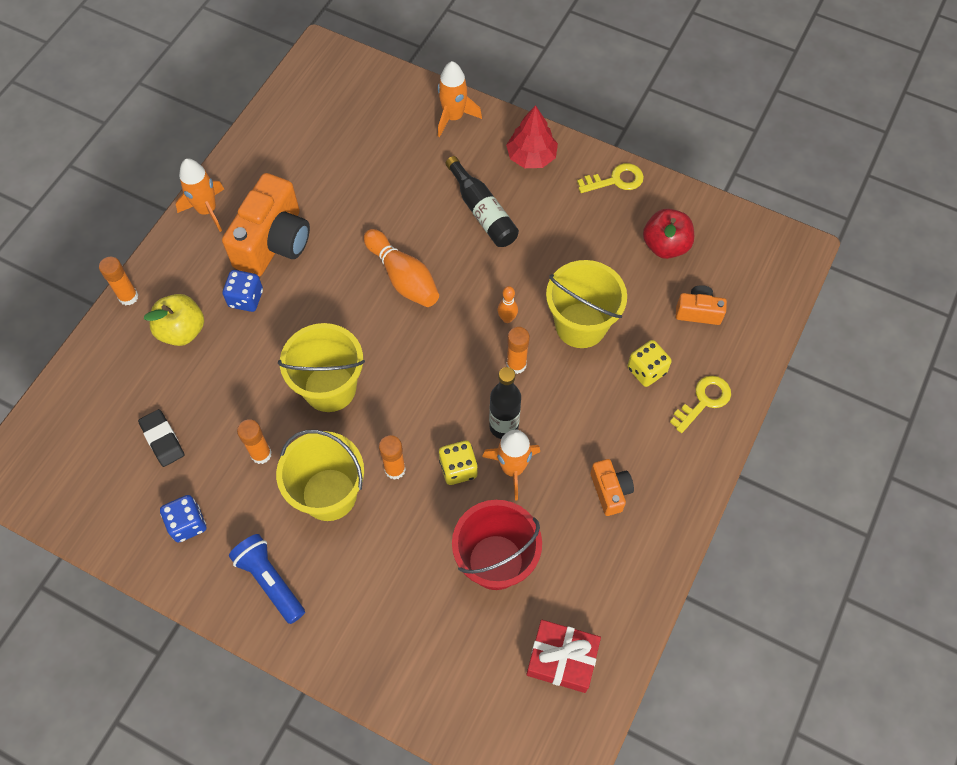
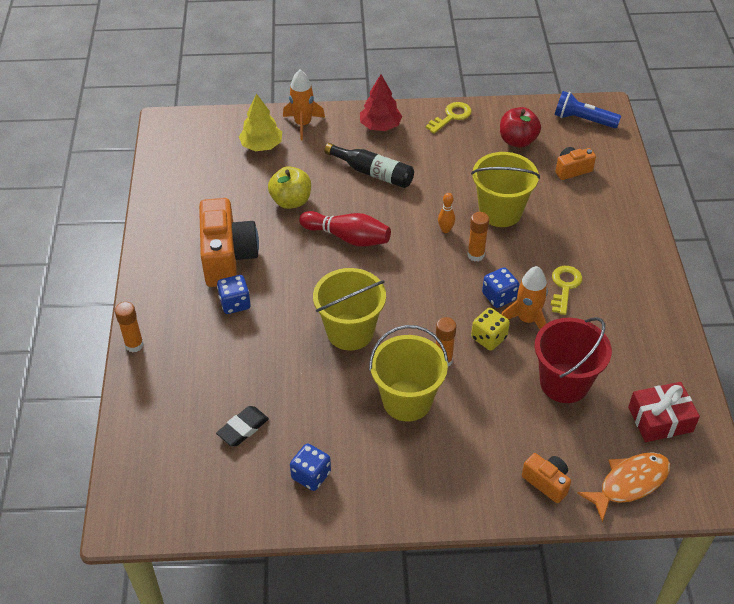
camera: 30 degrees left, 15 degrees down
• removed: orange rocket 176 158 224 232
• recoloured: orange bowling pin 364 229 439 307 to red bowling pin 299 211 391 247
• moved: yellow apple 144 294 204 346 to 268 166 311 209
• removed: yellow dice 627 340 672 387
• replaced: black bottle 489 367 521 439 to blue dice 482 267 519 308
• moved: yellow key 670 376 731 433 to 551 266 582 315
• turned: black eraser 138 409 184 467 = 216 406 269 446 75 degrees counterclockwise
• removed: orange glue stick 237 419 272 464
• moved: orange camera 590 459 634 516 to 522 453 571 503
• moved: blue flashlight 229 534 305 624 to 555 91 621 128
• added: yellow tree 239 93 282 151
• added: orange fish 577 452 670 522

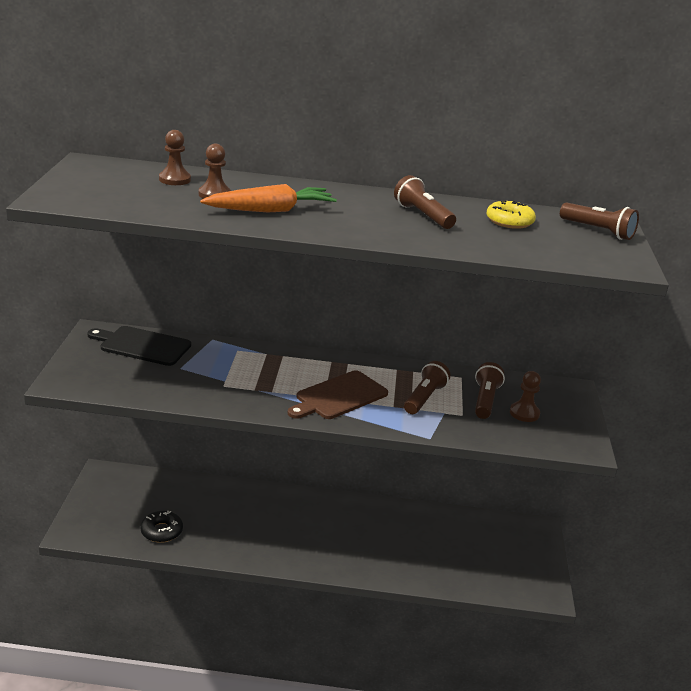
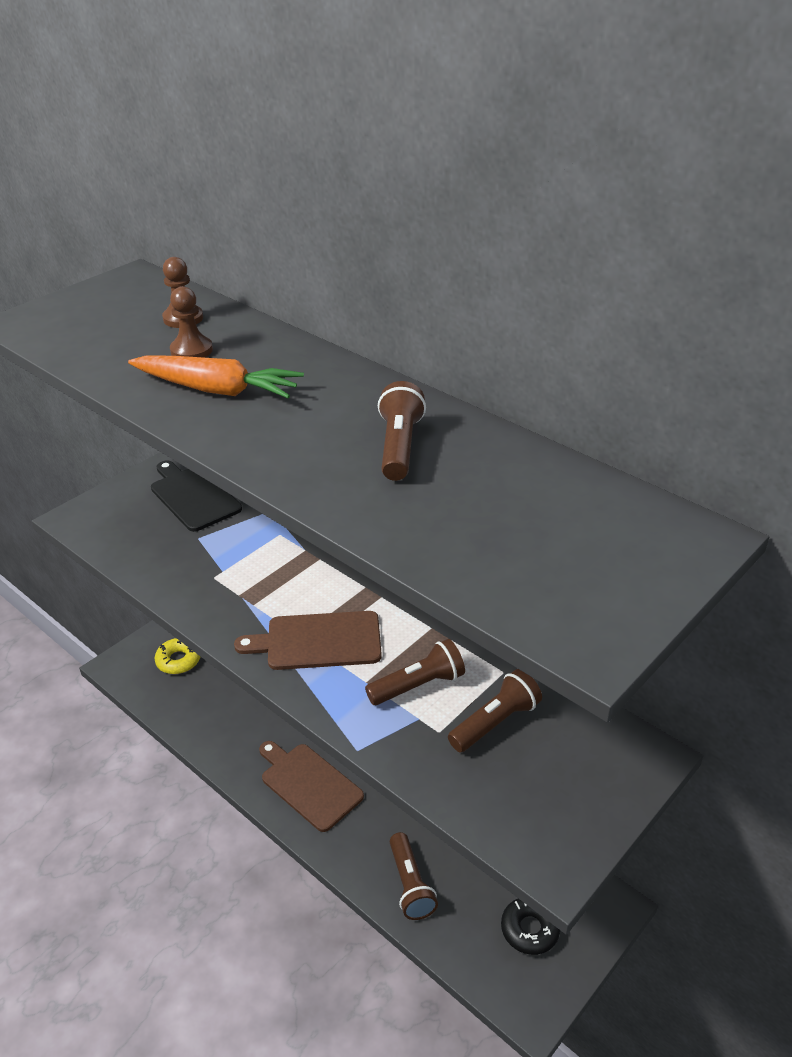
camera: 40 degrees right, 10 degrees up
• moved: yellow donut 486 200 536 229 to 155 638 200 674
• moved: brown flashlight 560 202 639 240 to 390 832 438 920
• removed: brown pawn 510 371 541 422
• moved: black donut 141 511 183 543 to 501 899 560 955
• added: brown cutting board 259 741 364 832

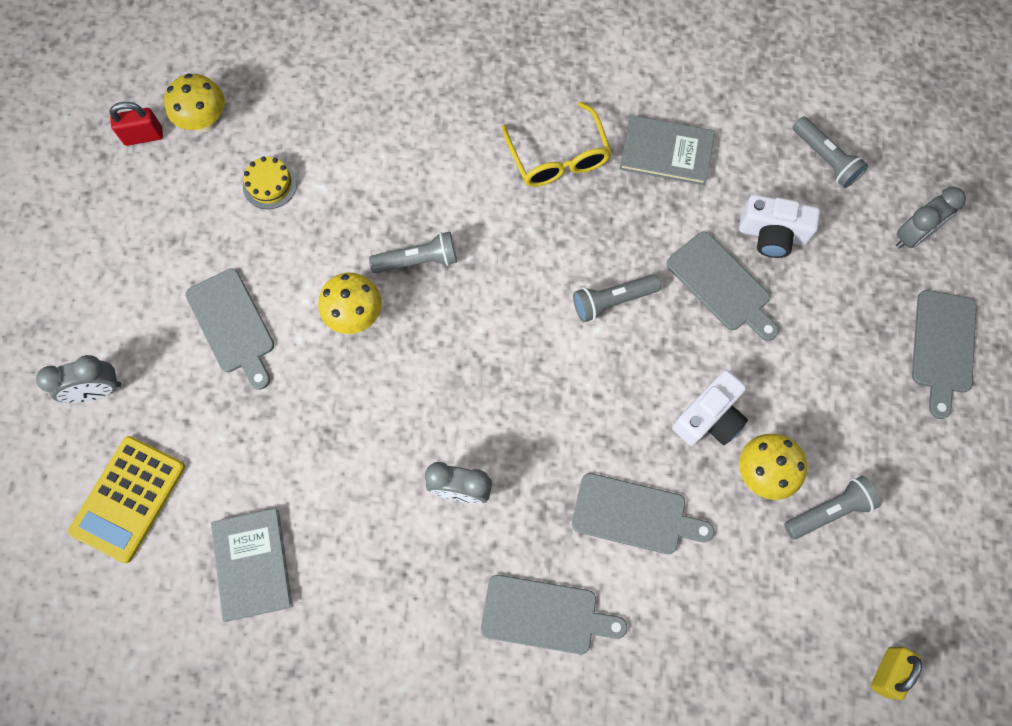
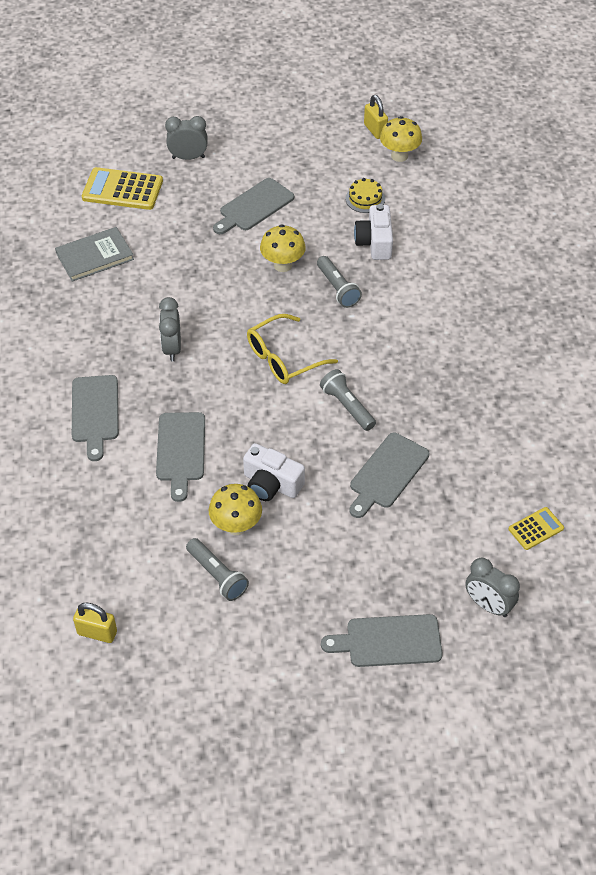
camera: 75 degrees right, 20 degrees down
• recoloured: red padlock 110 102 163 146 to yellow padlock 364 95 388 139
• moved: yellow glasses 502 102 611 187 to 247 314 338 384
• removed: grey book 620 115 715 185
• replaced: grey flashlight 793 116 868 188 to yellow calculator 508 507 564 550
• moved: white camera 739 194 820 258 to 354 204 393 260
• turned: grey clock 36 355 121 403 = 165 116 207 160 120 degrees clockwise

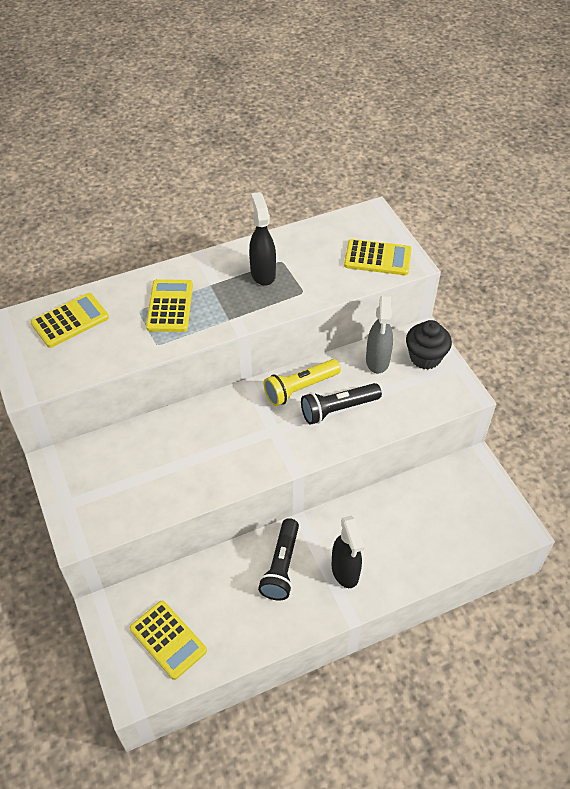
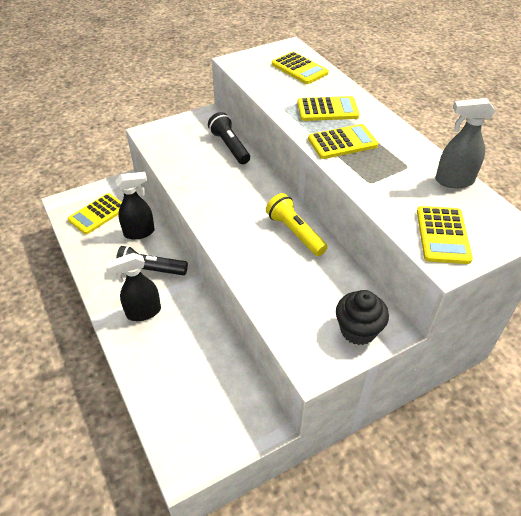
camera: 85 degrees right, 5 degrees down
• moved: black spray bottle 249 192 276 286 to 115 172 155 240
• moved: grey spray bottle 366 296 393 373 to 435 98 496 188
• moved: black flashlight 301 383 382 425 to 208 112 250 164
• added: yellow calculator 308 124 378 159

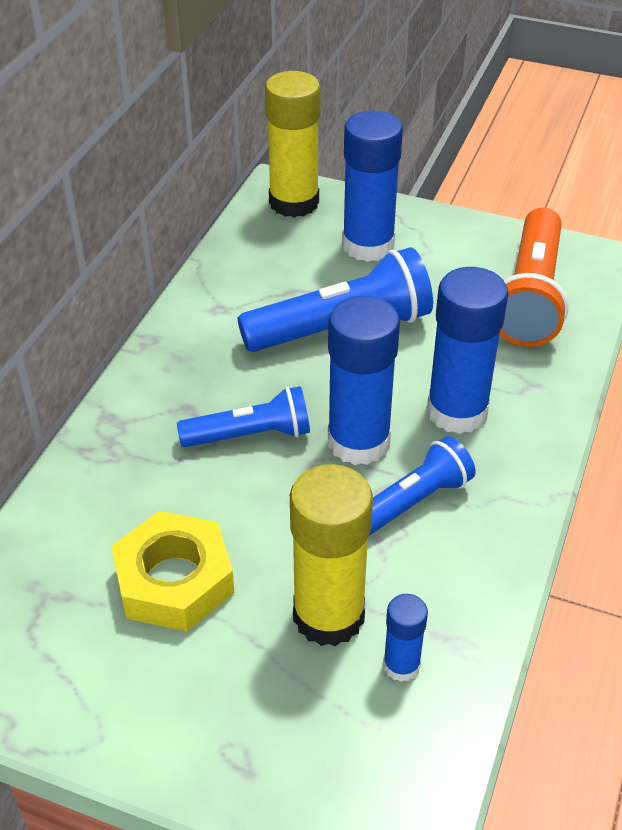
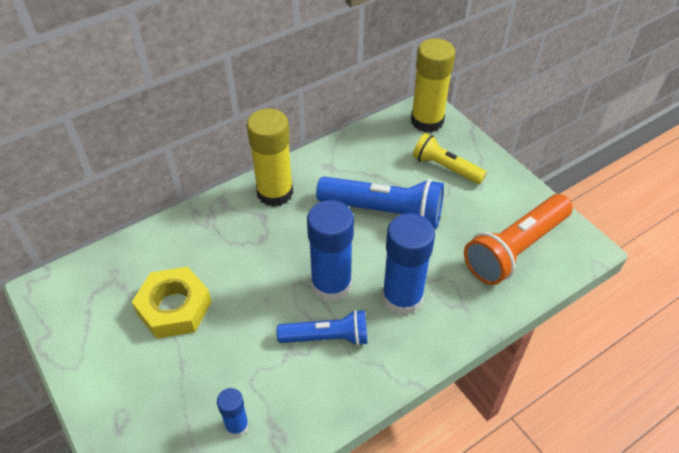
camera: 35 degrees right, 5 degrees up
• replaced: blue glue stick 342 110 403 262 to yellow flashlight 413 133 487 184
• removed: blue flashlight 177 386 310 447
• moved: yellow glue stick 290 464 373 646 to 247 109 293 207

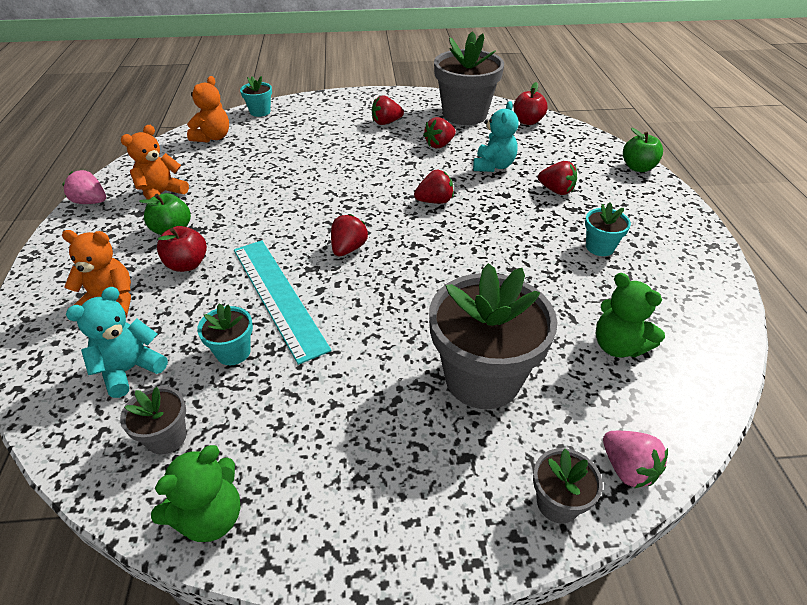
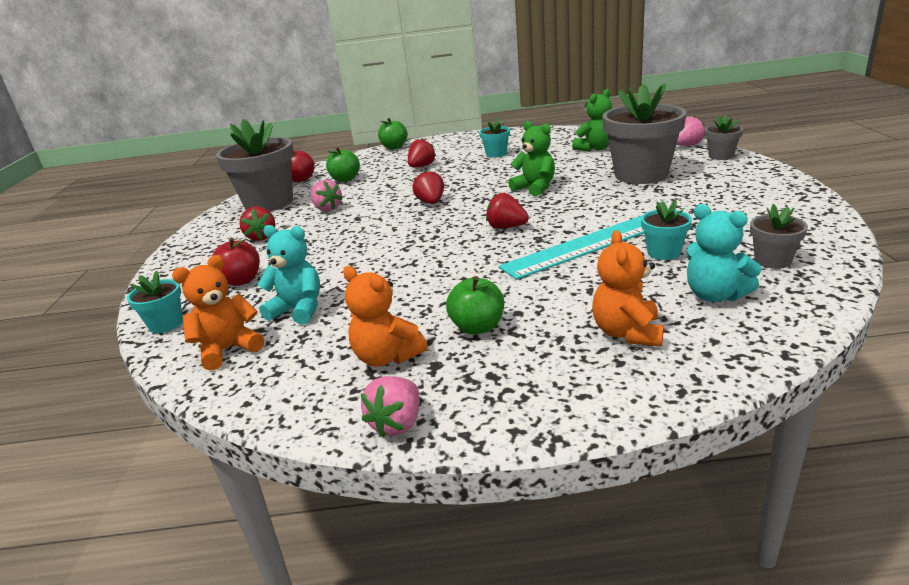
camera: 85 degrees left, 15 degrees down
• turned: orange teddy bear 187 76 229 143 = 172 255 264 371 60 degrees counterclockwise
• moved: turquoise teddy bear 473 101 518 172 to 257 225 320 324
• recoloured: red strawberry 423 117 456 148 to pink strawberry 311 179 343 212
• moved: red apple 157 226 207 272 to 212 238 260 286
• moved: green teddy bear 151 445 241 542 to 508 121 555 196
• added: green apple 326 147 360 182

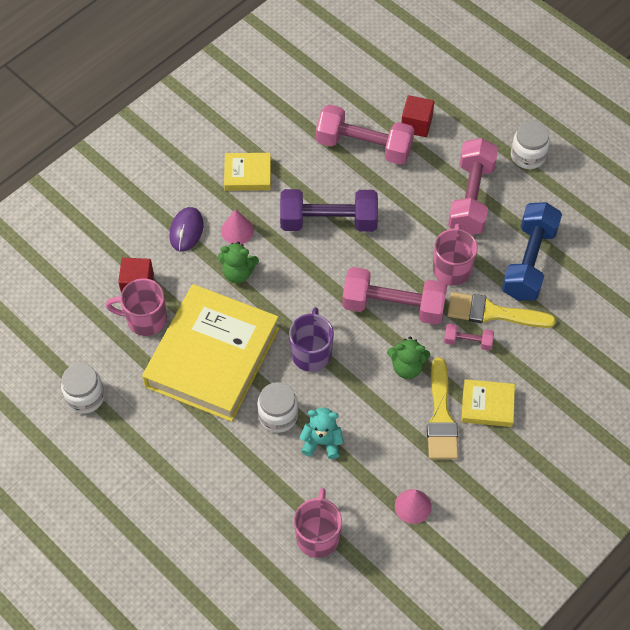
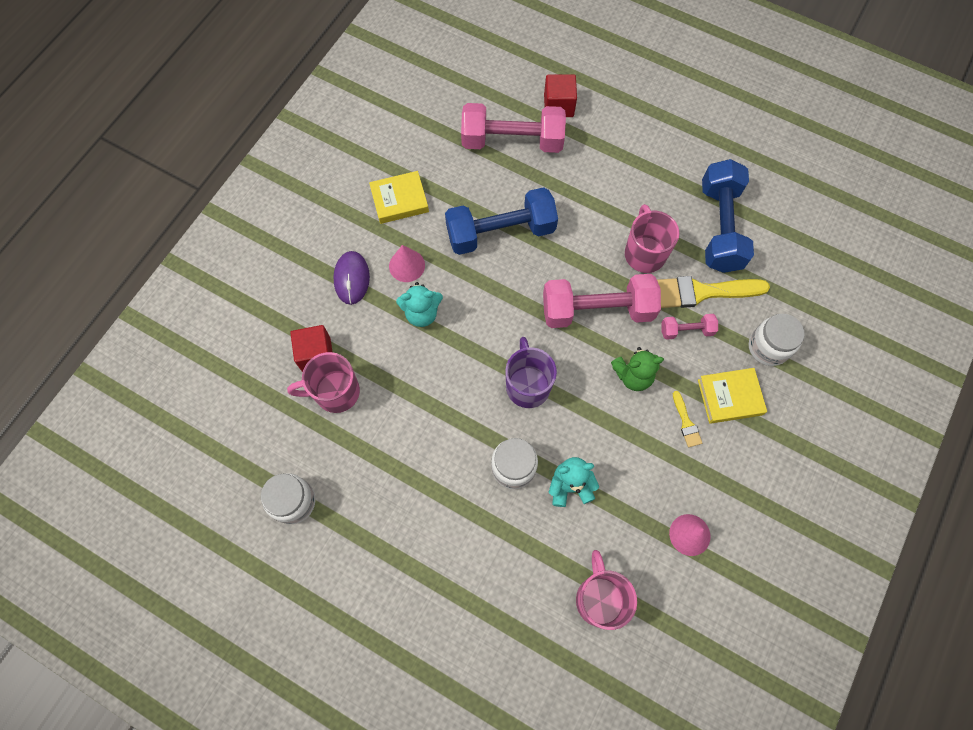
camera: 15 degrees left, 10 degrees up
• moved: white jar 511 121 550 169 to 749 314 805 366
• removed: pink dumbbell 448 138 498 235
• recoloured: purple dumbbell 280 189 378 232 to blue dumbbell 445 187 558 255
• recoloured: green teddy bear 218 241 259 283 to turquoise teddy bear 396 282 443 327
• removed: yellow book 142 284 279 422
• resized: yellow brush 427 357 458 459 = 673 391 702 447 x0.48

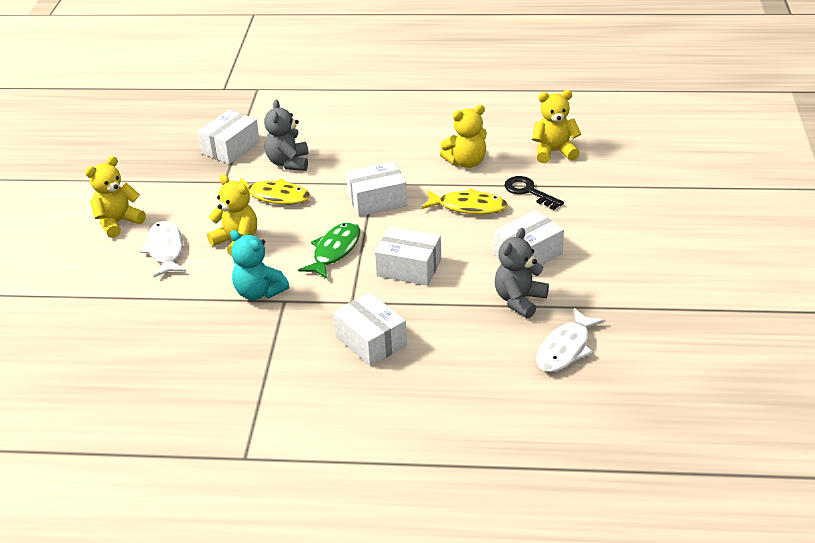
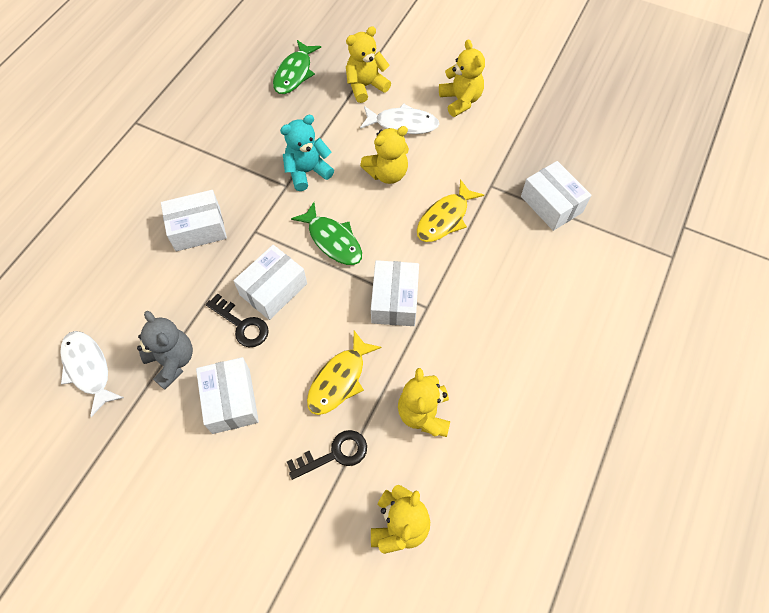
camera: 110 degrees right, 25 degrees up
• removed: grey teddy bear 264 100 308 171
• added: yellow teddy bear 346 26 391 103
• added: green fish 273 40 321 94
• added: black key 206 293 269 347

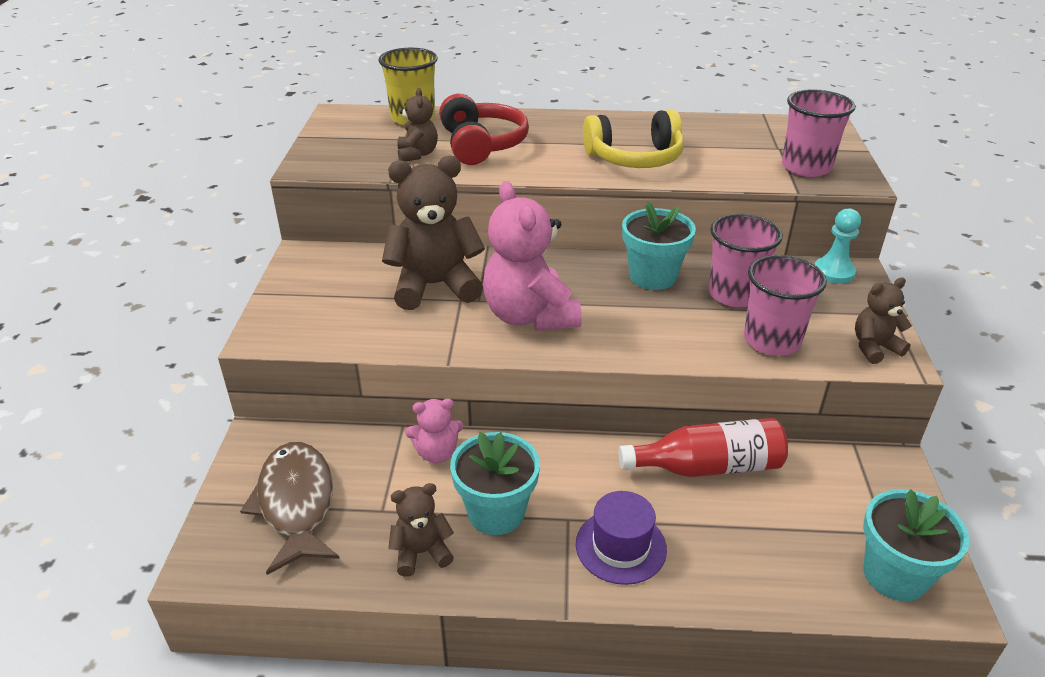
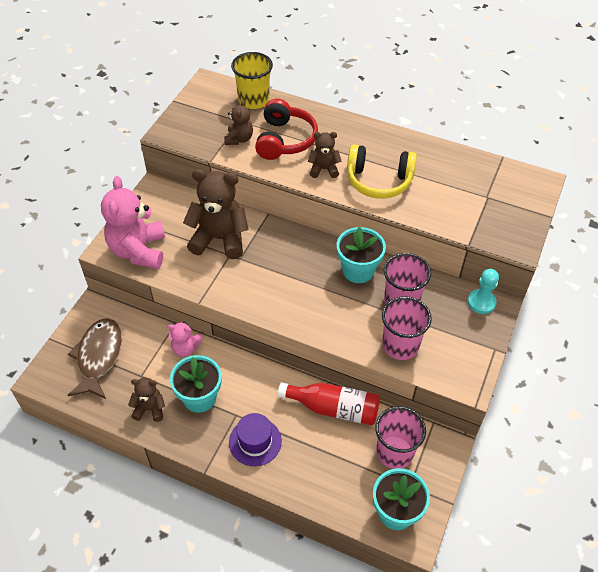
camera: 20 degrees right, 15 degrees up
• moved: pink cup 782 89 855 177 to 375 406 426 469
• moved: pink teddy bear 483 181 582 331 to 101 176 165 269
• moved: brown teddy bear 855 277 912 364 to 308 132 342 178

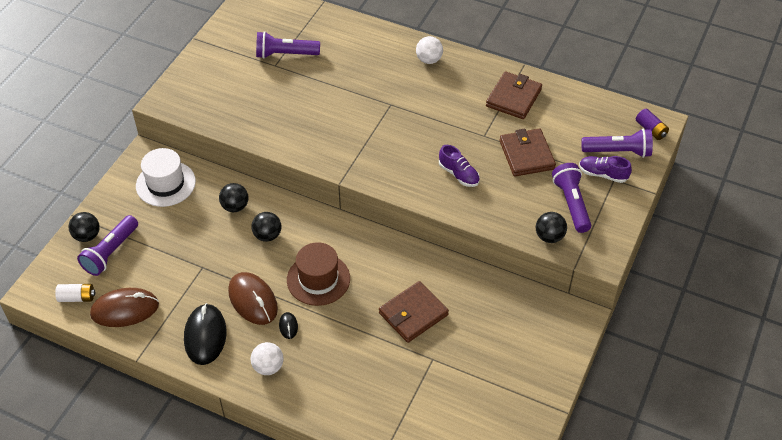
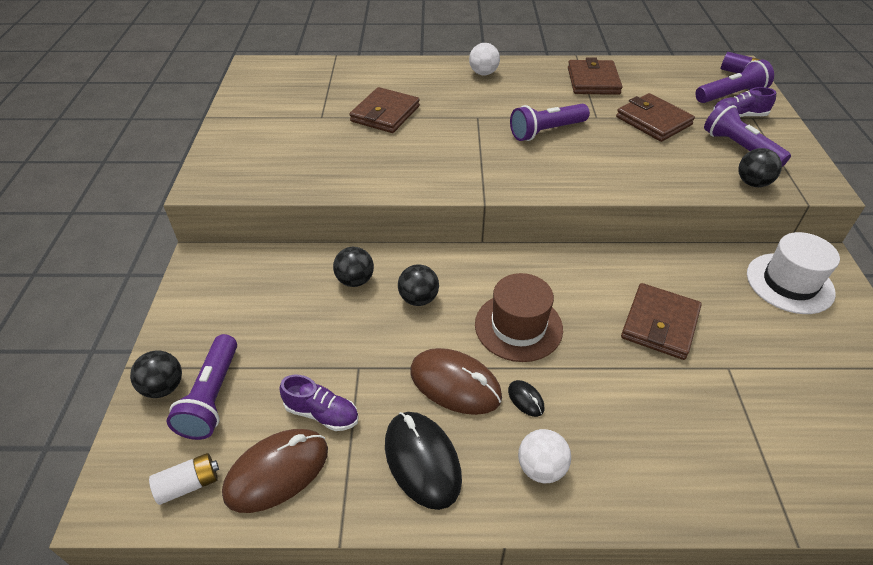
camera: 25 degrees left, 5 degrees down
• moved: purple flashlight 256 31 320 59 to 510 104 590 141
• moved: purple shoe 439 145 480 187 to 279 375 359 431
• moved: white hat 136 148 196 207 to 747 232 840 314
• added: brown wallet 350 87 420 133

